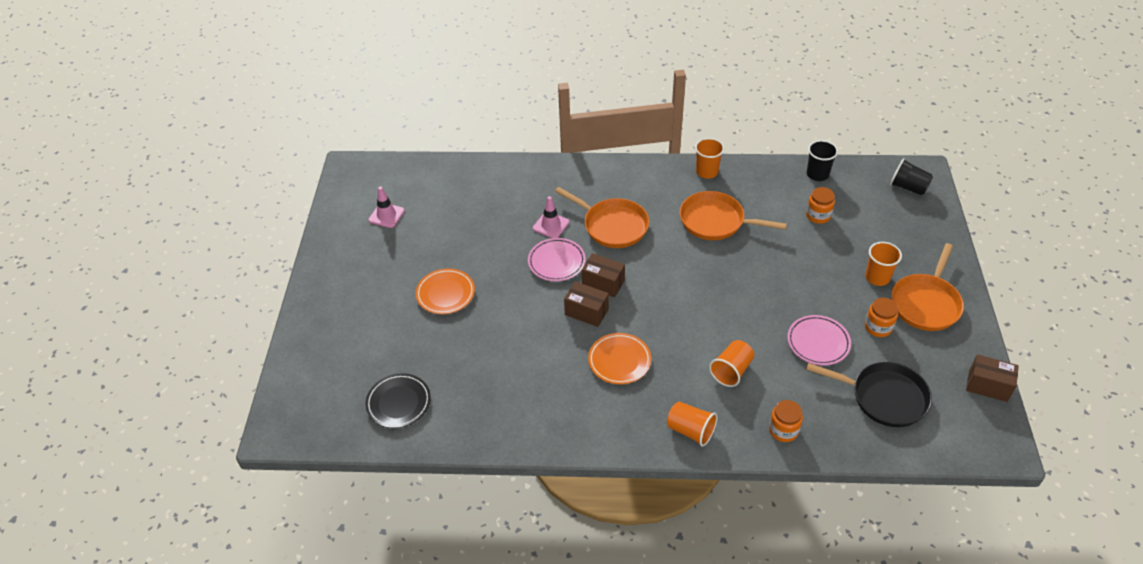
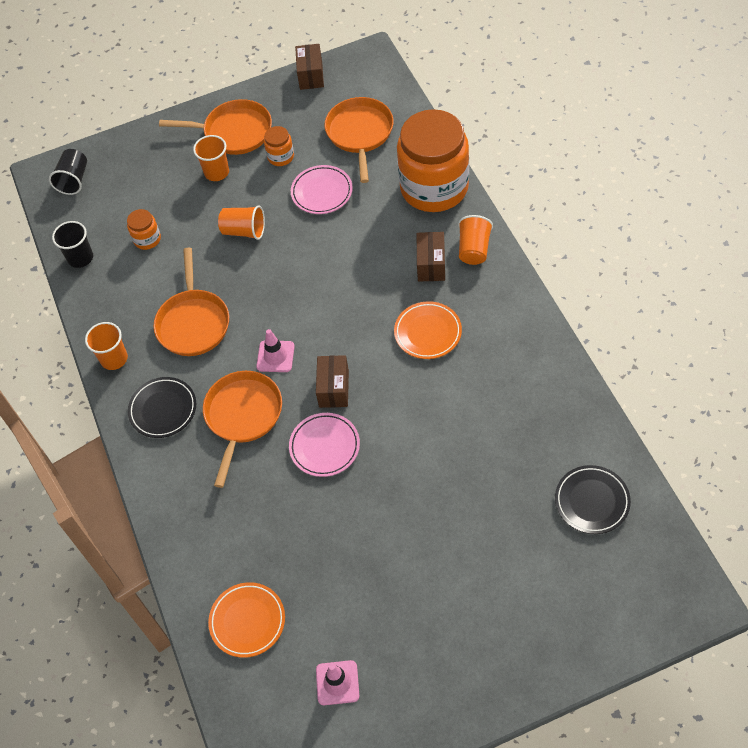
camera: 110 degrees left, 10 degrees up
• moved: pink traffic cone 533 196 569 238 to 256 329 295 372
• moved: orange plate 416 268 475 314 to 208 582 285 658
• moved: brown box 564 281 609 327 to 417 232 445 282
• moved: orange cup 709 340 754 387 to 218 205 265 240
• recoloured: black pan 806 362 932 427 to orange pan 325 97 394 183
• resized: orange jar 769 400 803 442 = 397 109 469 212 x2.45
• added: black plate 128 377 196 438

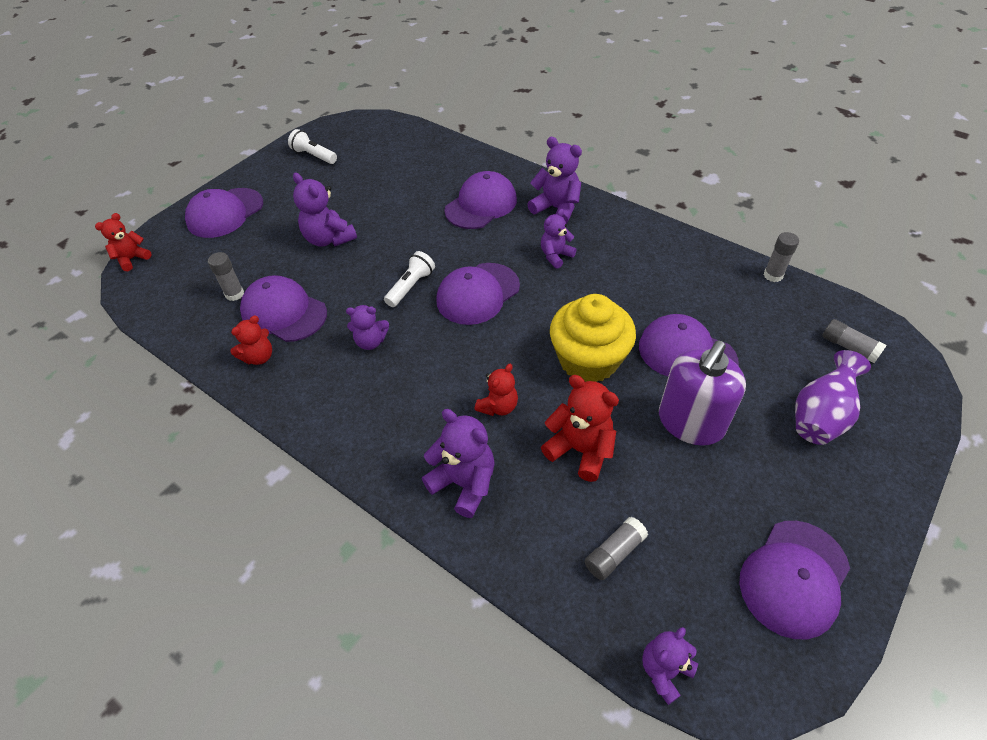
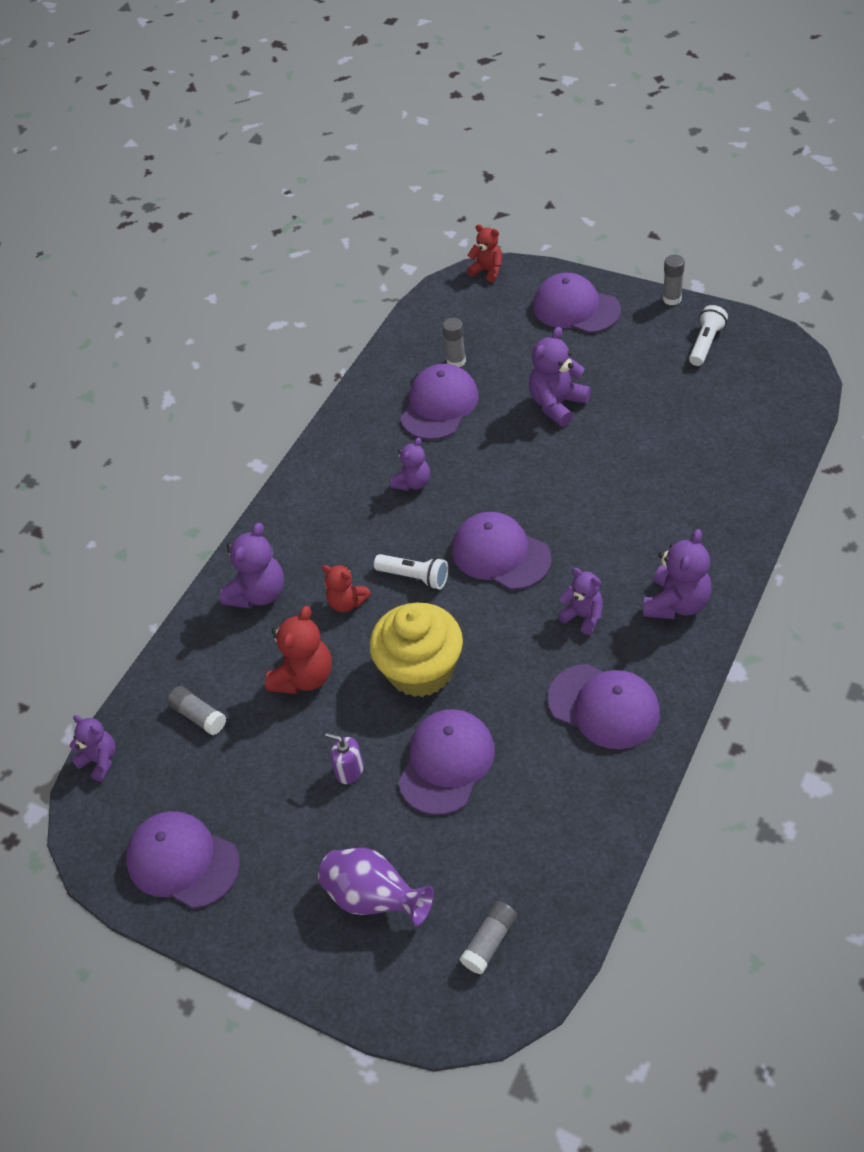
camera: 85 degrees right, 0 degrees up
• moved: purple cap 444 171 517 229 to 547 664 660 749
• moved: grey glue stick 764 232 799 282 to 663 255 685 305
• moved: white flashlight 384 251 435 307 to 374 554 448 589
• turned: purple teddy bear 346 305 389 350 = 390 438 430 491 135 degrees counterclockwise
• removed: red teddy bear 231 316 272 365
• resized: purple soap dispenser 659 341 746 446 = 325 733 364 784 x0.46

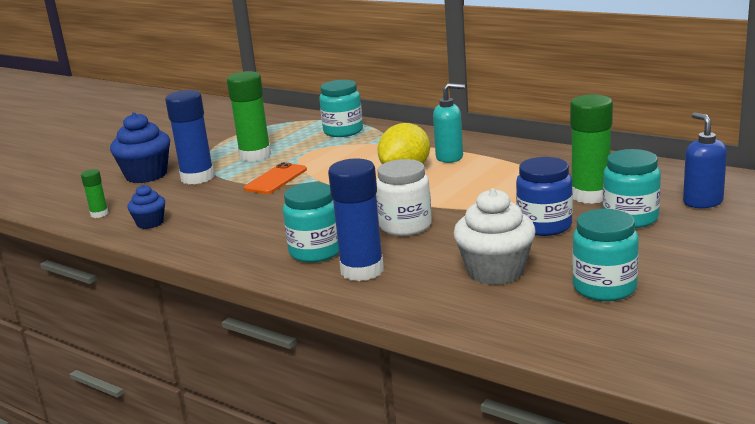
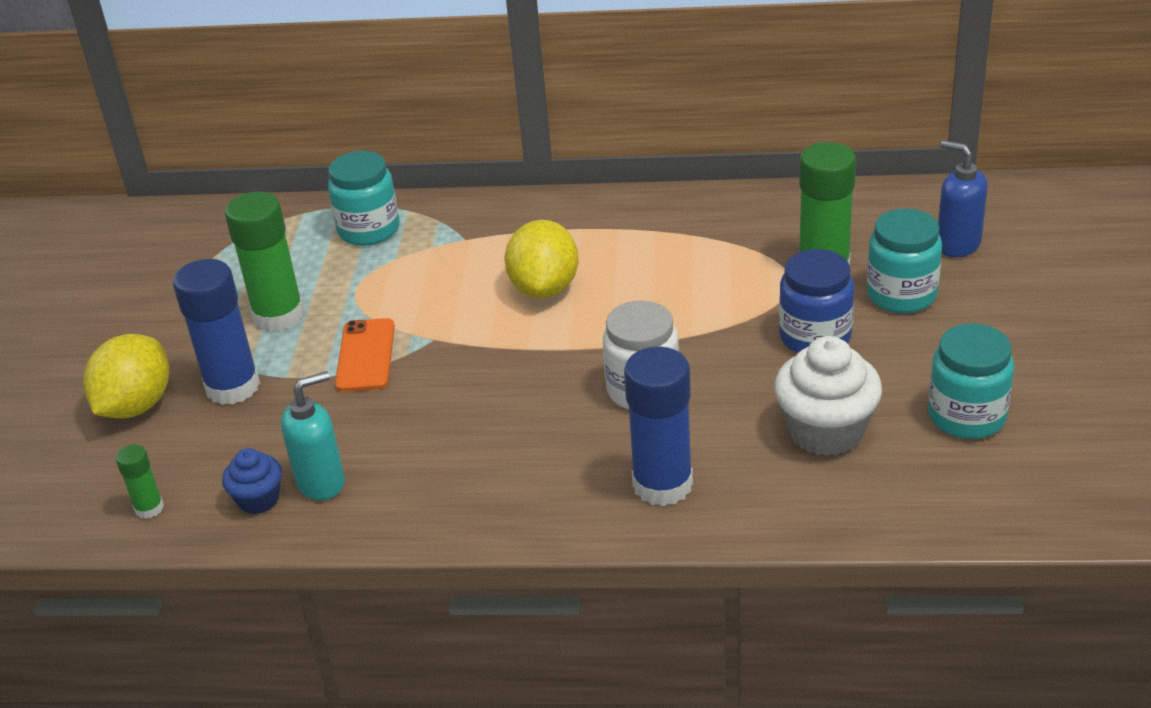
camera: 30 degrees left, 15 degrees up
• moved: turquoise soap dispenser 433 83 465 163 to 281 371 345 500
• replaced: blue cupcake 110 112 170 183 to yellow lemon 83 334 169 419
• removed: turquoise jar 283 182 339 263

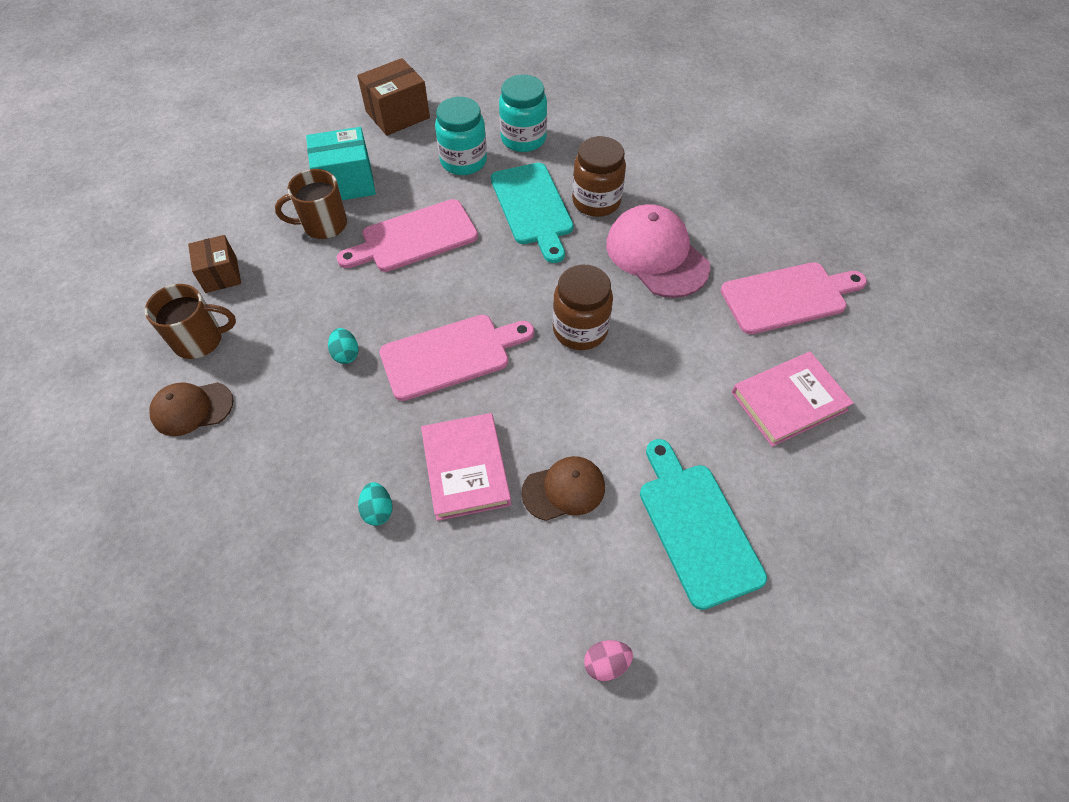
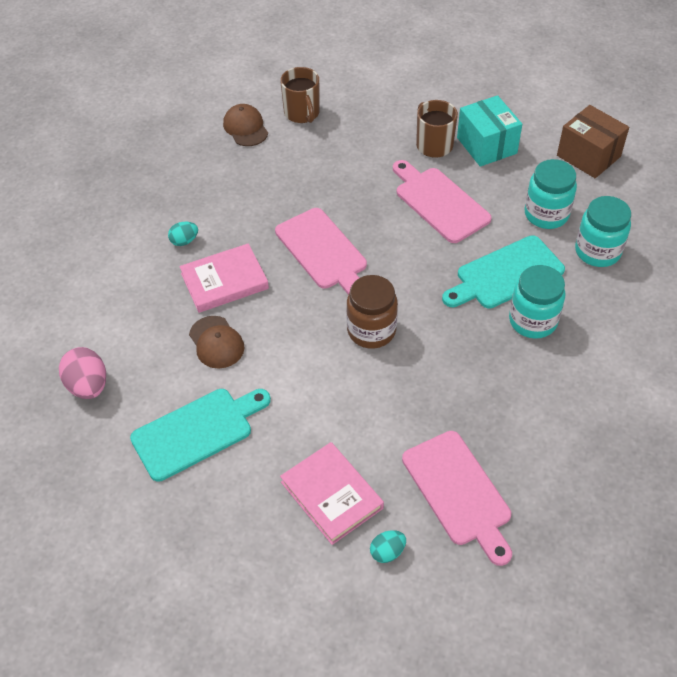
camera: 80 degrees right, 5 degrees down
• recoloured: brown jar 572 136 626 217 to turquoise jar 509 265 565 339
• removed: pink cap 606 204 710 298
• removed: brown box 188 235 241 293
• moved: turquoise egg 328 328 358 364 to 370 530 406 563
• resized: pink egg 584 640 633 681 = 59 347 106 399 x1.72

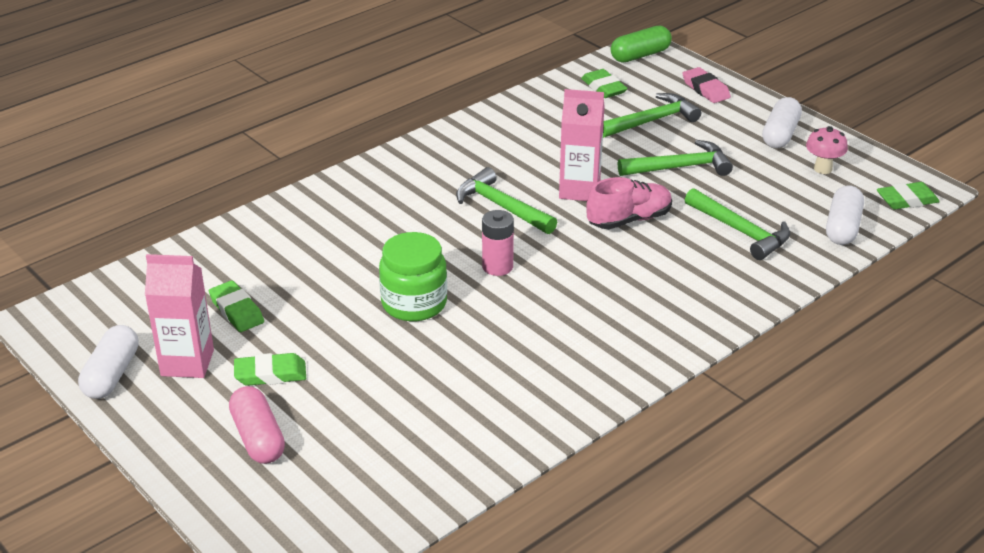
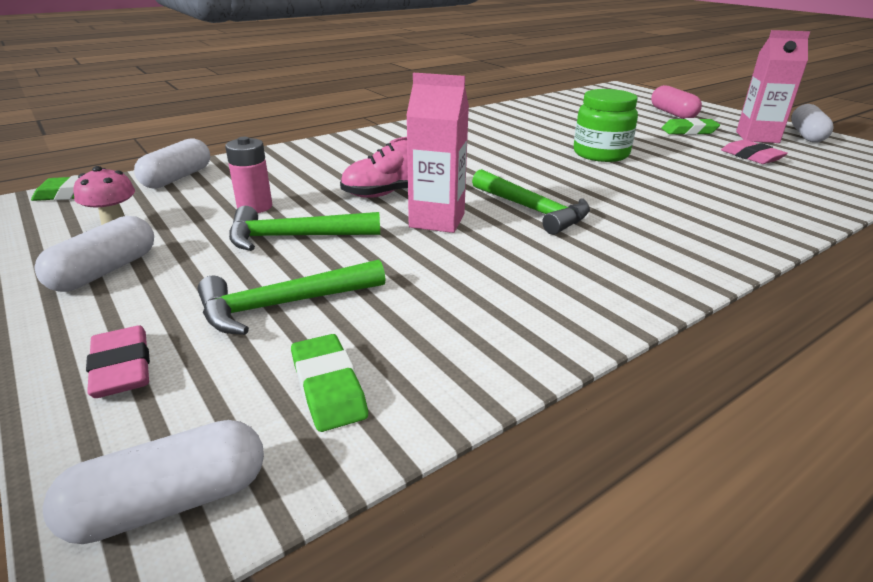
camera: 175 degrees left, 5 degrees down
• recoloured: green capsule 611 26 672 62 to white capsule 43 420 264 544
• removed: green hammer 685 188 790 260
• moved: pink battery 482 210 514 276 to 225 137 272 213
• recoloured: green eraser 209 281 264 332 to pink eraser 721 140 788 164

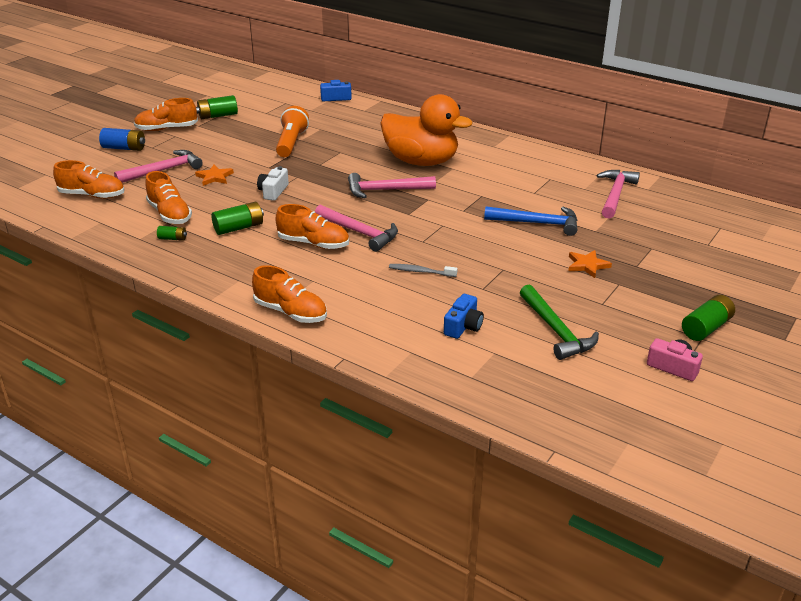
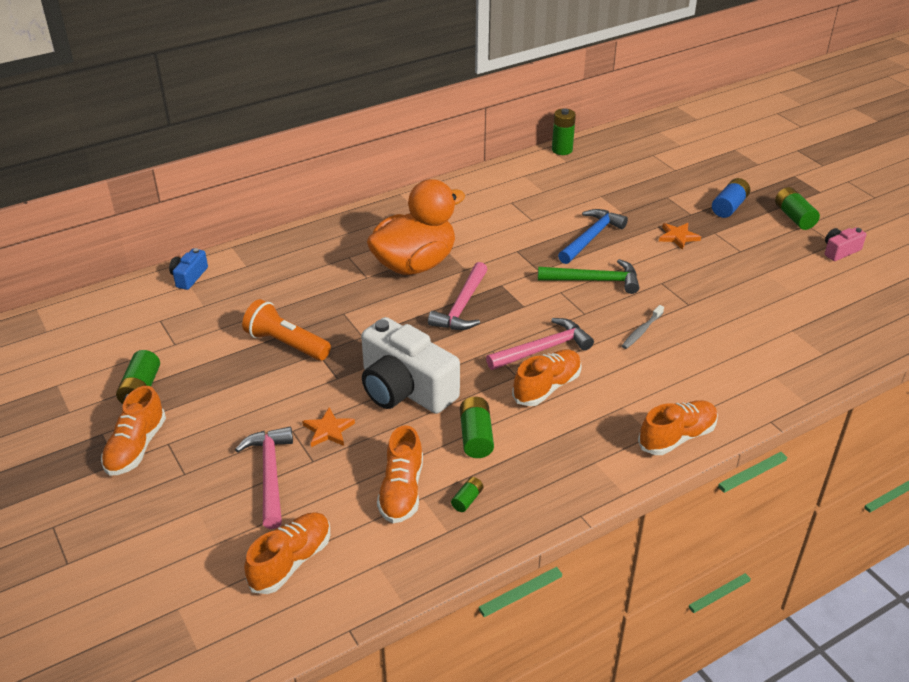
camera: 65 degrees left, 5 degrees up
• moved: blue battery 99 128 145 151 to 712 178 750 218
• resized: white camera 257 166 289 201 = 361 317 460 414 x2.17
• removed: pink hammer 597 170 640 219
• turned: orange shoe 145 171 192 224 = 377 425 423 523 105 degrees clockwise
• moved: green hammer 520 285 599 360 to 538 259 639 294
• removed: blue camera 444 294 484 339
• added: green battery 552 108 576 155

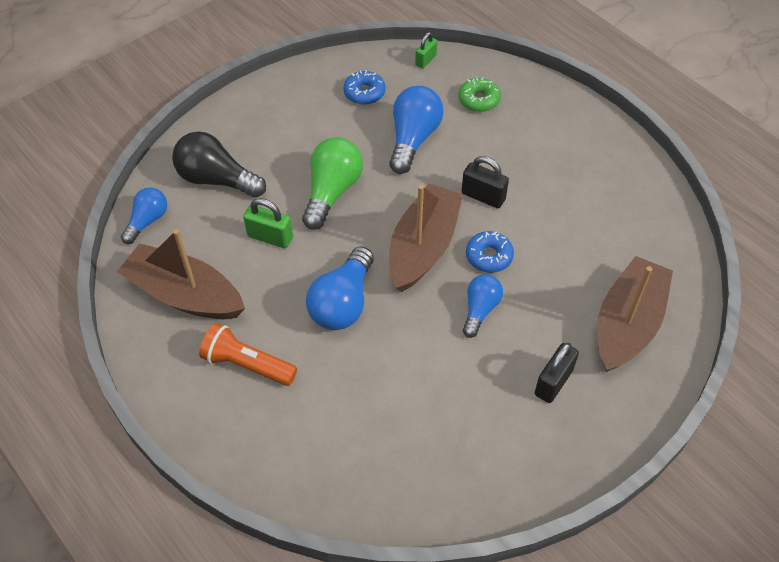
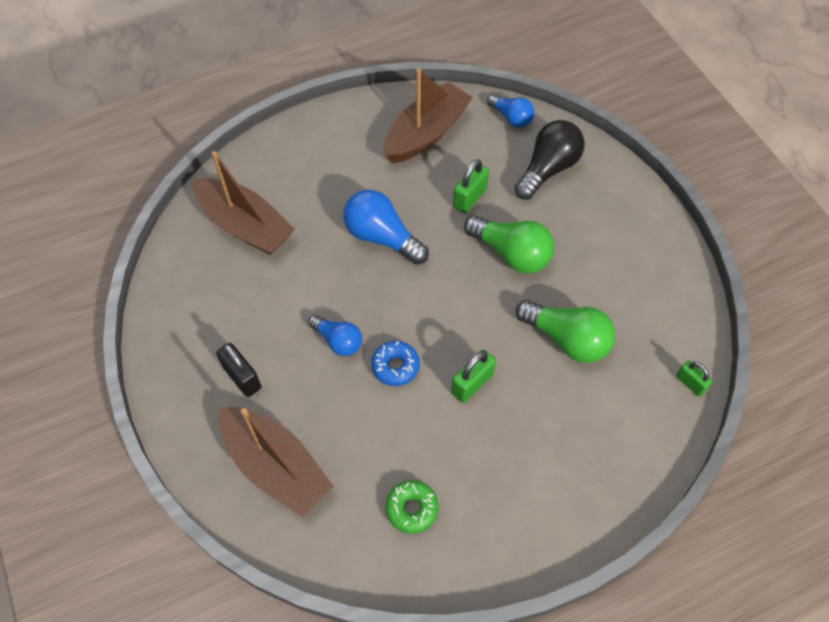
camera: 105 degrees right, 5 degrees up
• removed: blue donut 343 70 385 105
• moved: green donut 458 77 501 112 to 385 480 438 534
• recoloured: blue light bulb 389 86 443 174 to green light bulb 515 300 615 363
• recoloured: black padlock 461 156 509 208 to green padlock 451 349 496 403
• moved: brown boat 389 183 463 292 to 193 151 295 255
• removed: orange flashlight 199 323 297 386

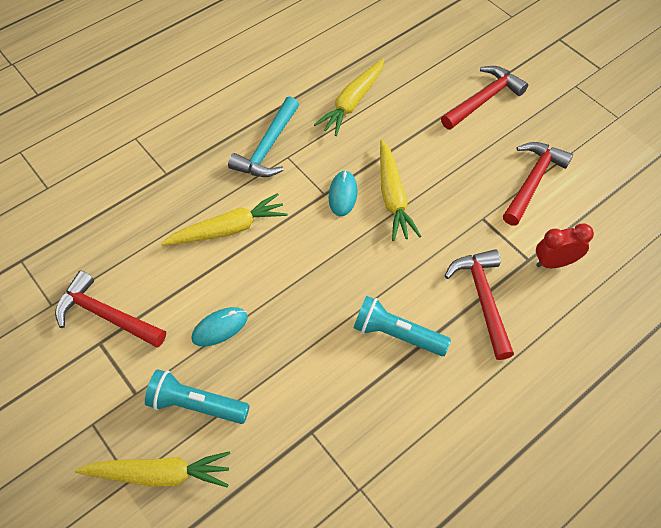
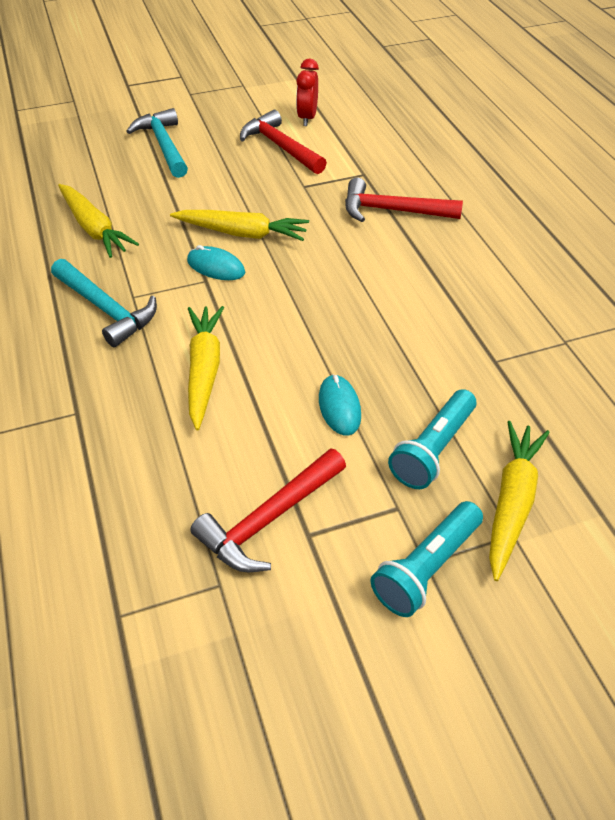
camera: 70 degrees left, 10 degrees down
• recoloured: red hammer 441 66 528 130 to turquoise hammer 126 108 188 178
• moved: red clock 536 224 594 268 to 296 59 319 126
• moved: turquoise flashlight 354 296 451 356 to 371 501 483 617

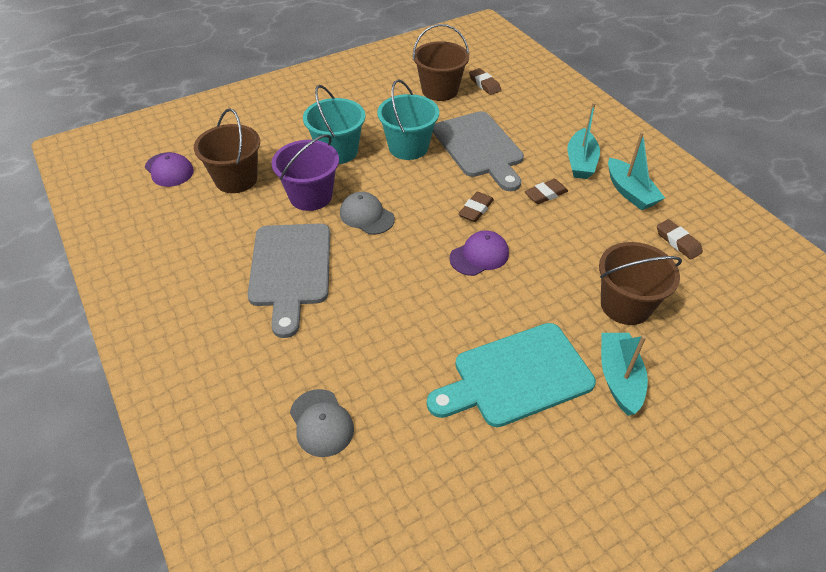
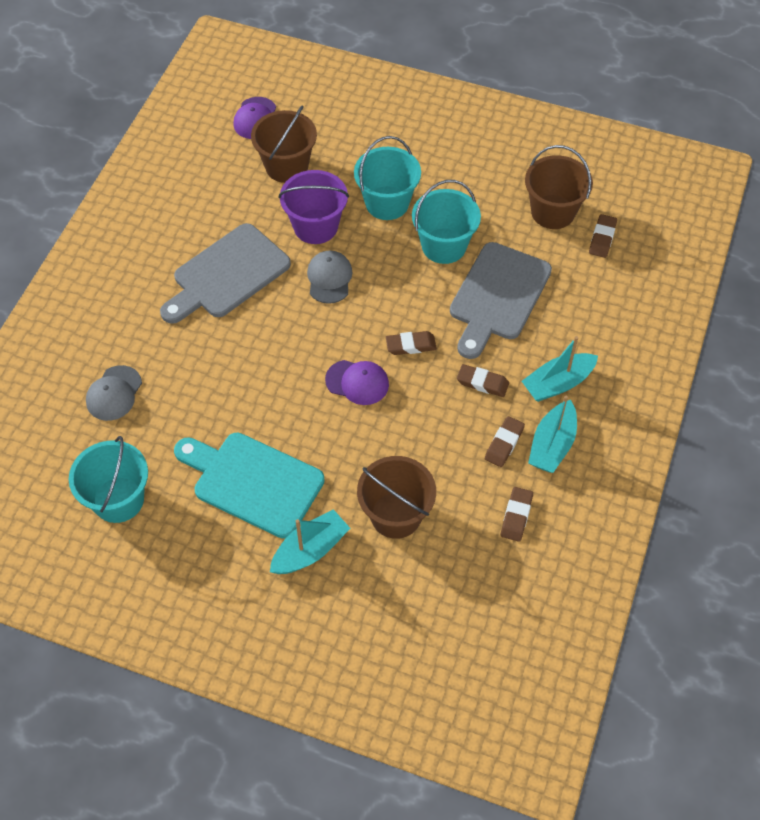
camera: 50 degrees right, 10 degrees up
• added: brown eraser 485 416 525 467
• added: turquoise bucket 69 436 148 523

